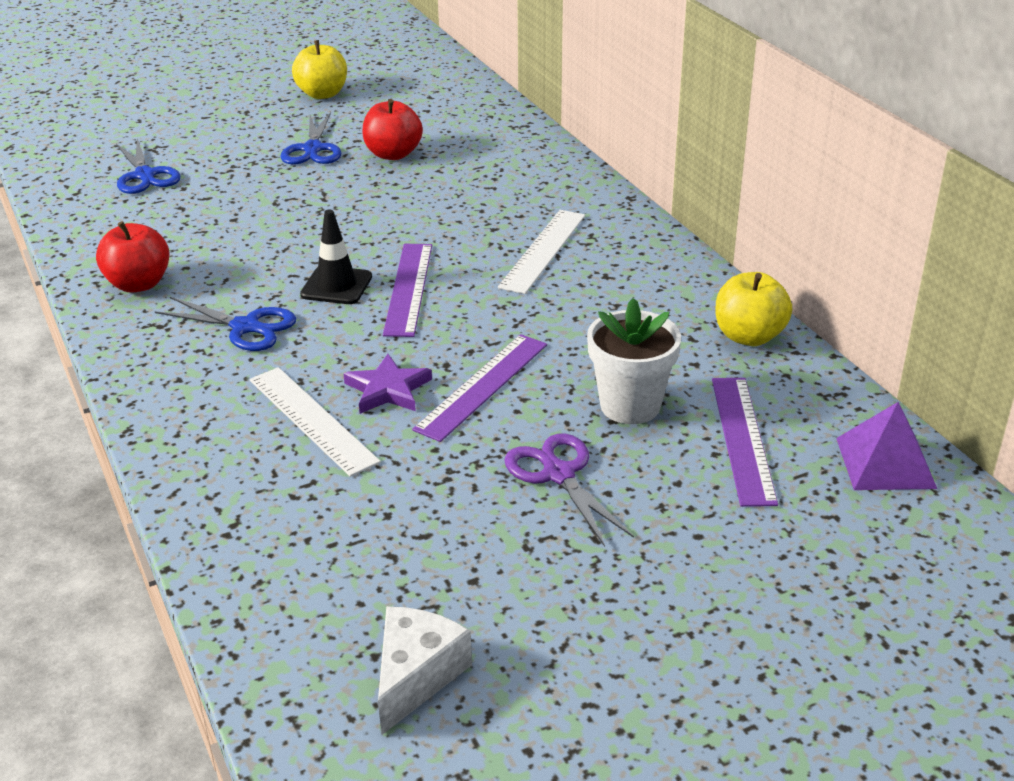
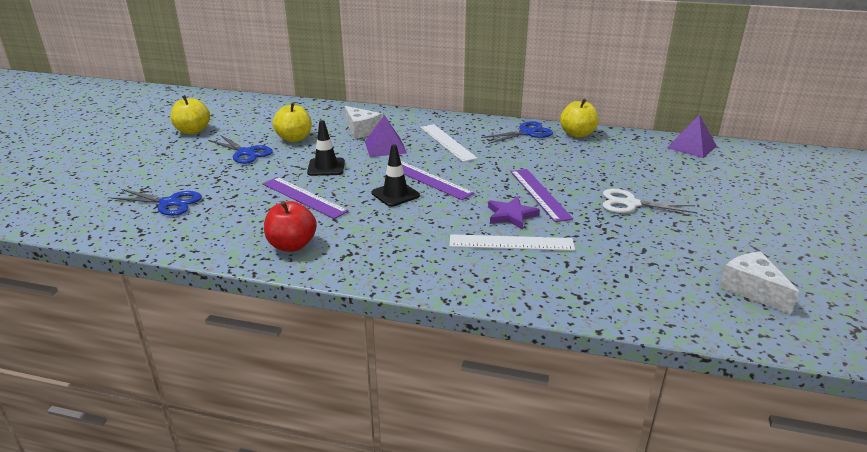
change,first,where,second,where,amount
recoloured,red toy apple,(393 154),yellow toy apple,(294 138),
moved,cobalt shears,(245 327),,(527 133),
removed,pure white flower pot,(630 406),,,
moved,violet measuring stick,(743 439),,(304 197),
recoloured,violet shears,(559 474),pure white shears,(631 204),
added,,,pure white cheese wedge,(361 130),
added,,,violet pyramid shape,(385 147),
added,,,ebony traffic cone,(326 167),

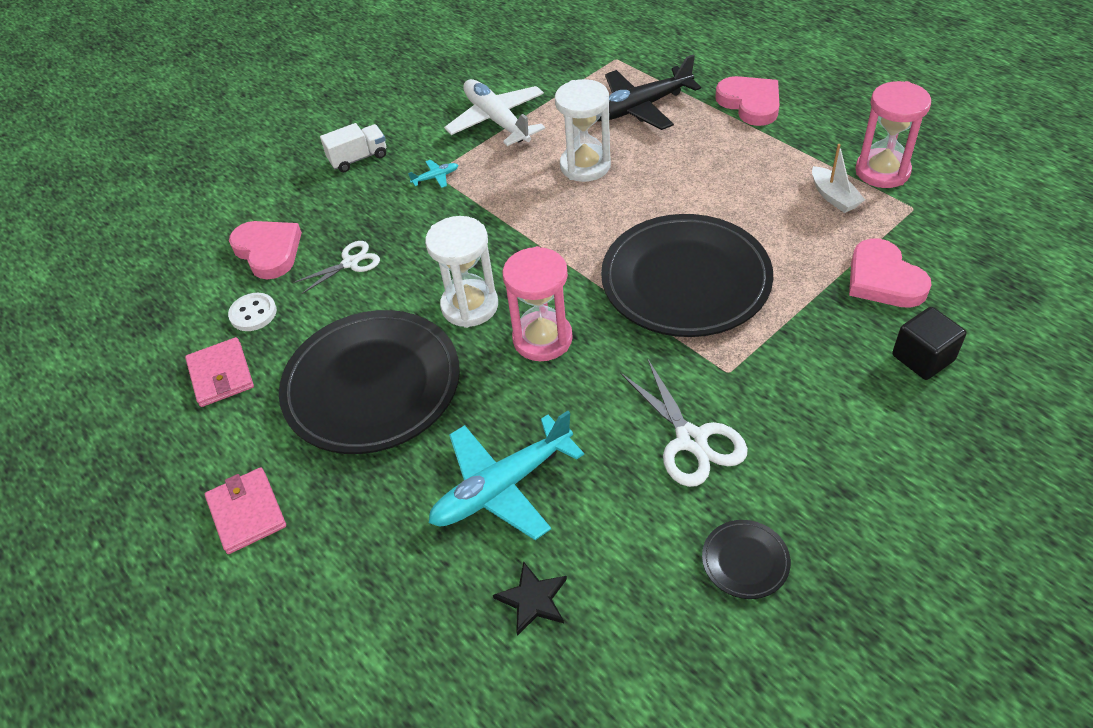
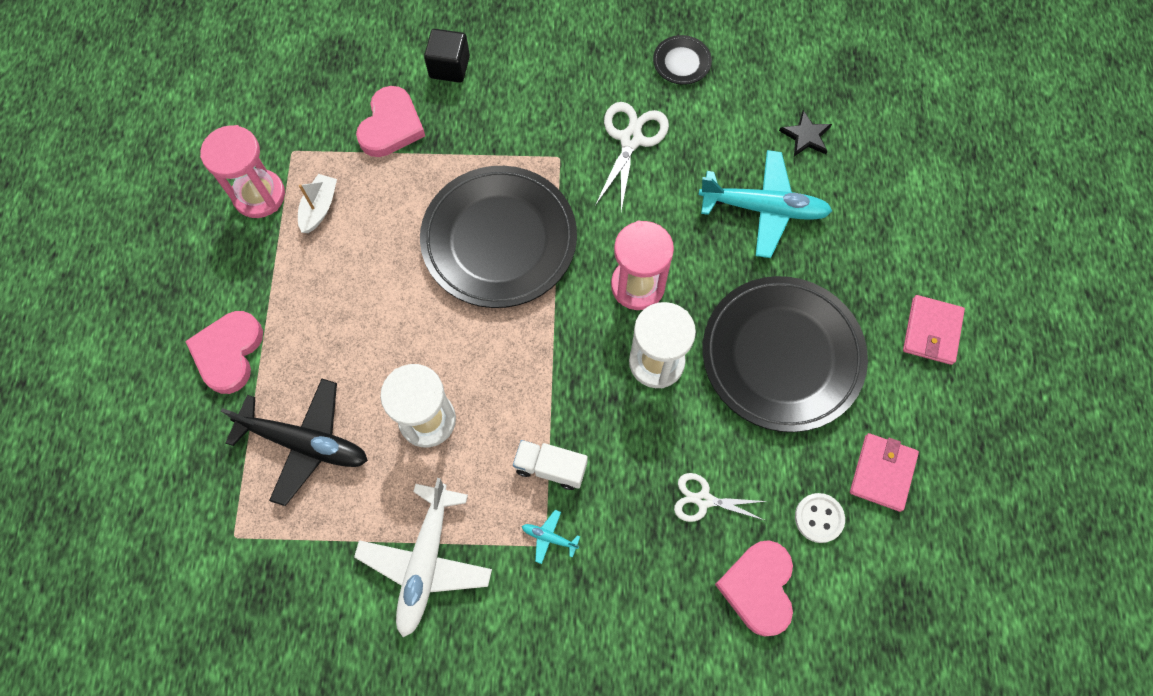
change,first,where,second,where,amount
moved,pure white lorry,(358 158),,(551 467),

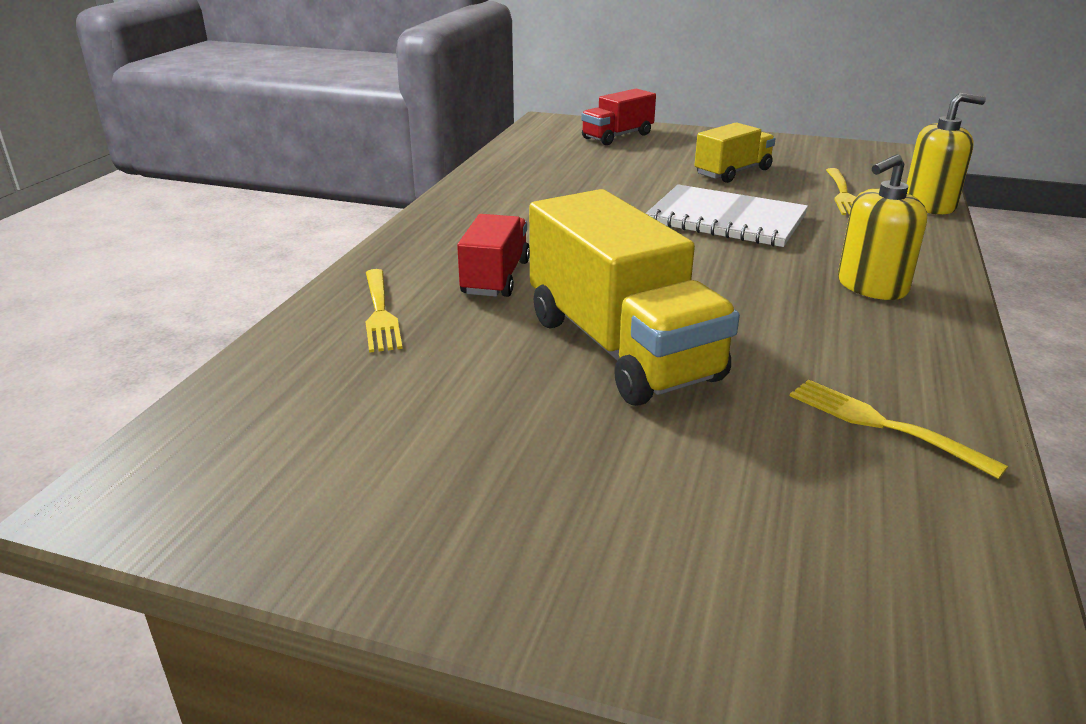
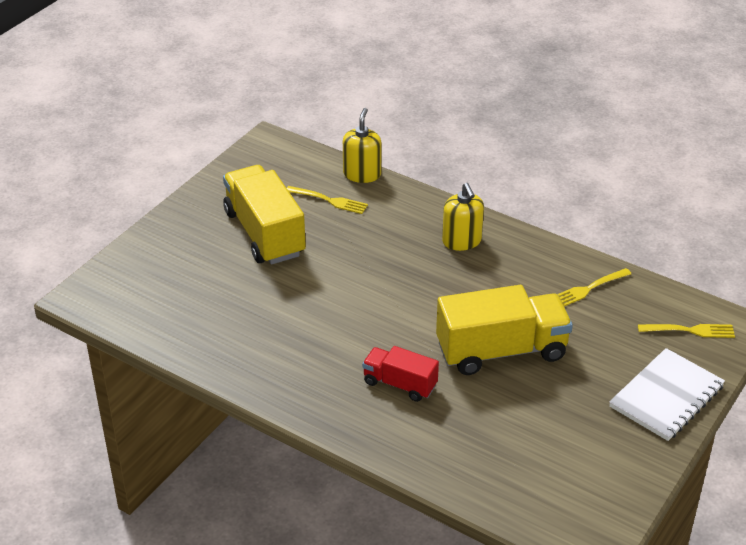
change,first,where,second,where,amount
removed,red lorry,(617 136),,,
resized,yellow lorry,(732 172),,(264 233),x1.80
moved,pure white notepad,(726 219),,(666 396),
moved,yellow fork,(379 312),,(689 331),

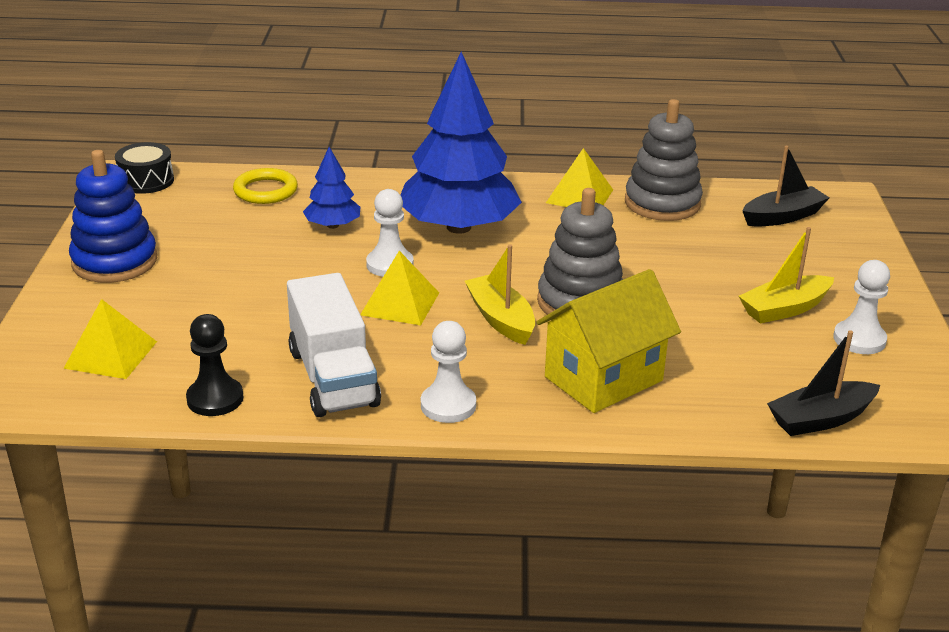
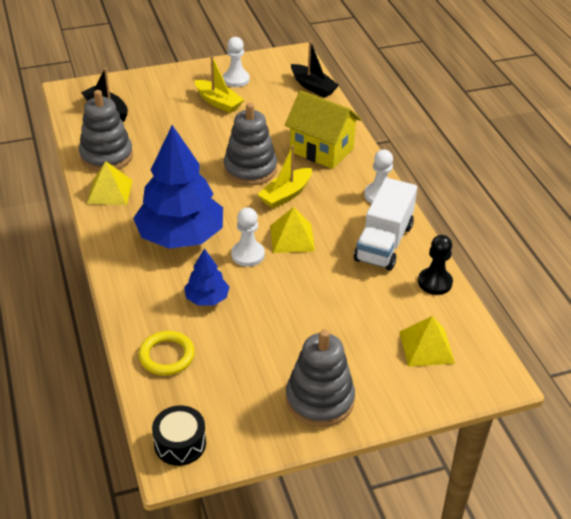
change,first,where,second,where,amount
recoloured,cobalt ring stacker,(114 262),ash-grey ring stacker,(319 400),
turned,pure white lorry,(333 378),,(384 243),150 degrees clockwise

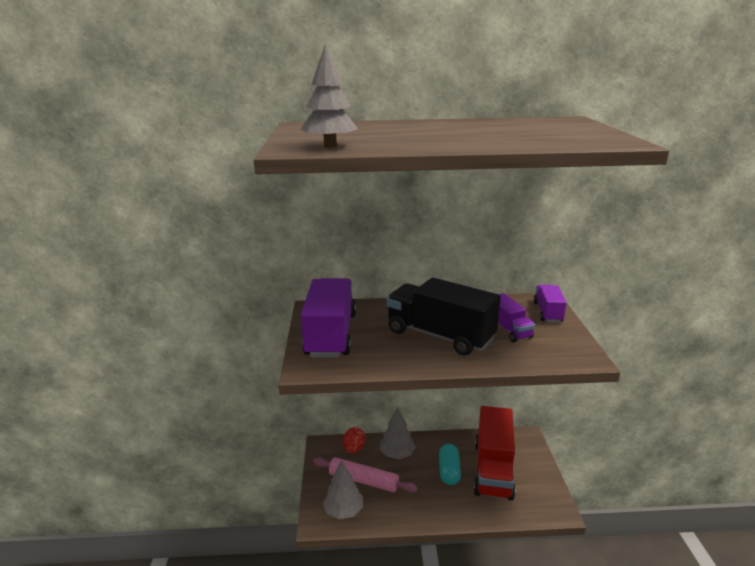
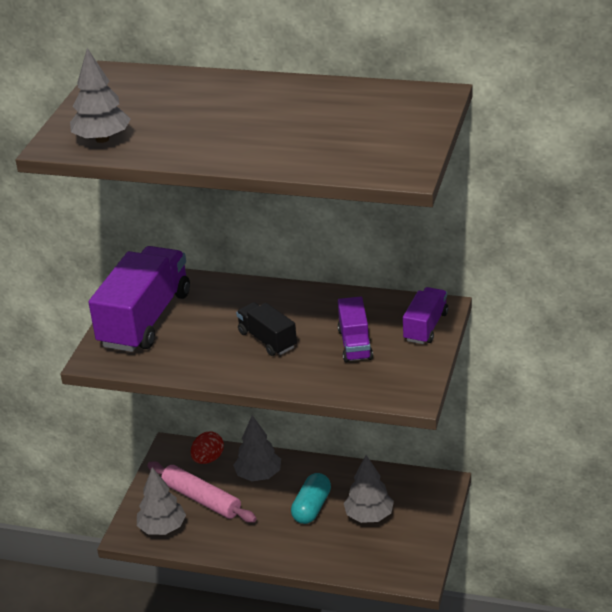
change,first,where,second,where,amount
resized,ebony lorry,(440 335),,(267 340),x0.52
replaced,red lorry,(493 469),ash-grey tree,(369 516),

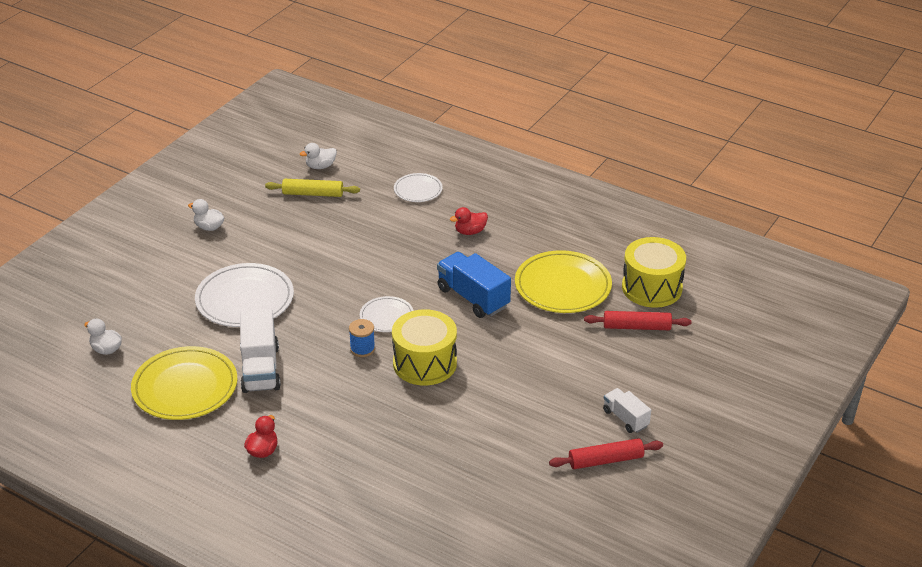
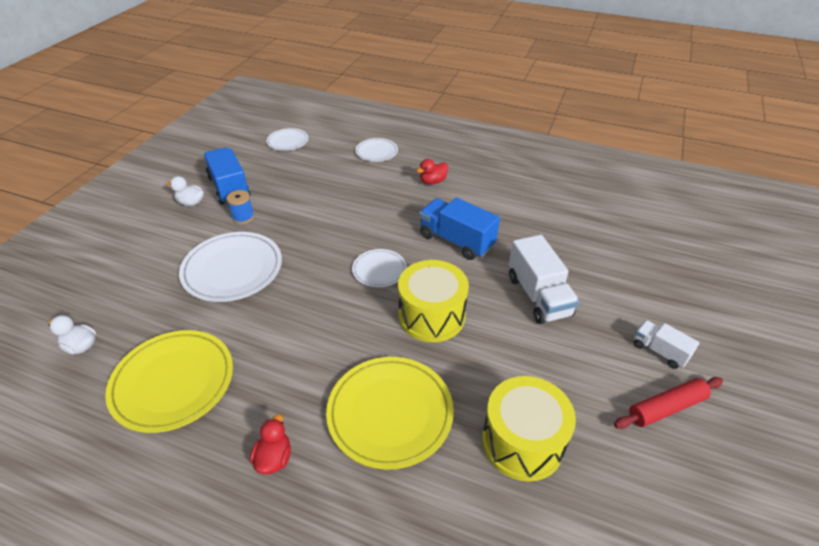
change,first,where,second,where,amount
replaced,pure white duck,(320 166),pure white flat dish,(287 141),
removed,yellow dough roller,(313 194),,,
moved,yellow drum,(652 288),,(522 442),
moved,yellow flat dish,(563 286),,(390 413),
moved,pure white lorry,(260 369),,(538 296),
removed,red dough roller,(636 327),,,
moved,cobalt bobbin,(362 349),,(243 217),
added,,,cobalt lorry,(229 188),

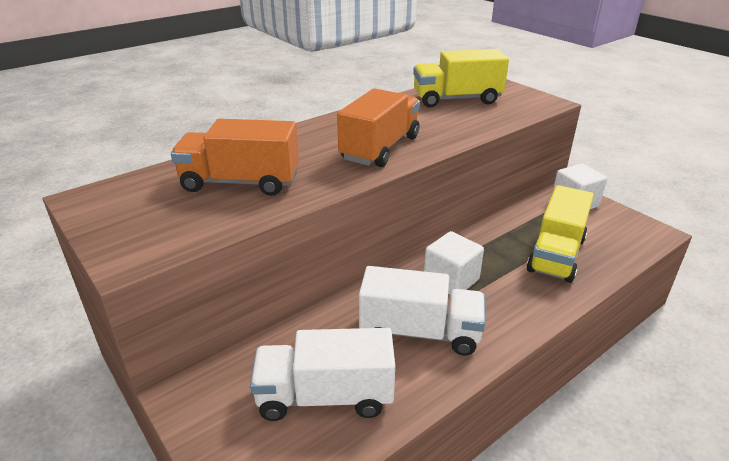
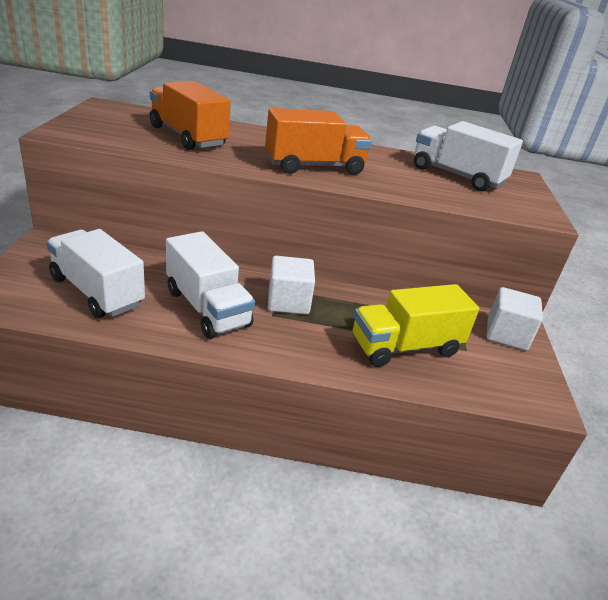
change,first,where,second,where,amount
recoloured,yellow lorry,(457 99),pure white lorry,(457 176),

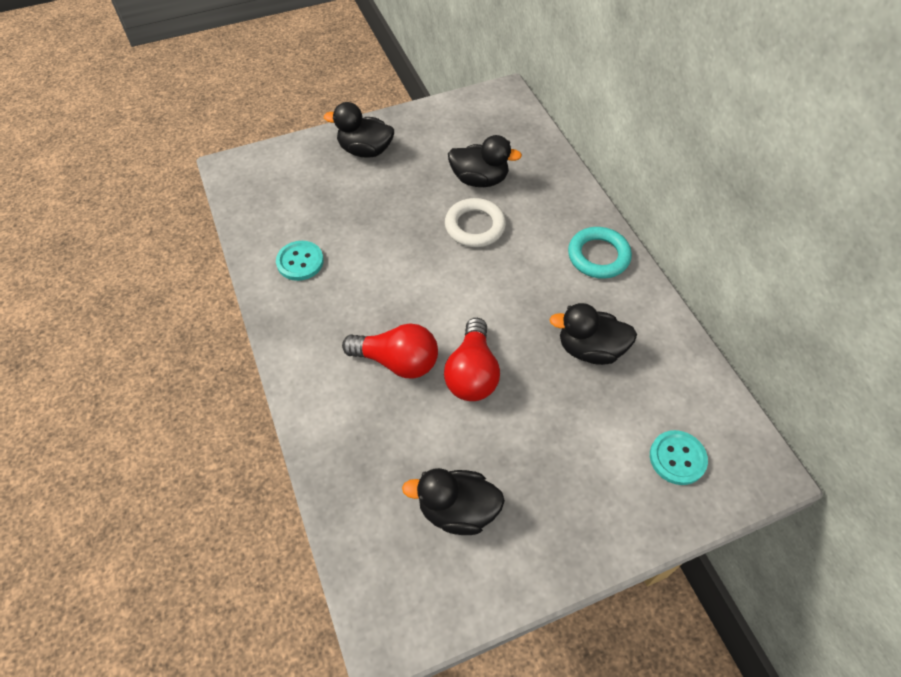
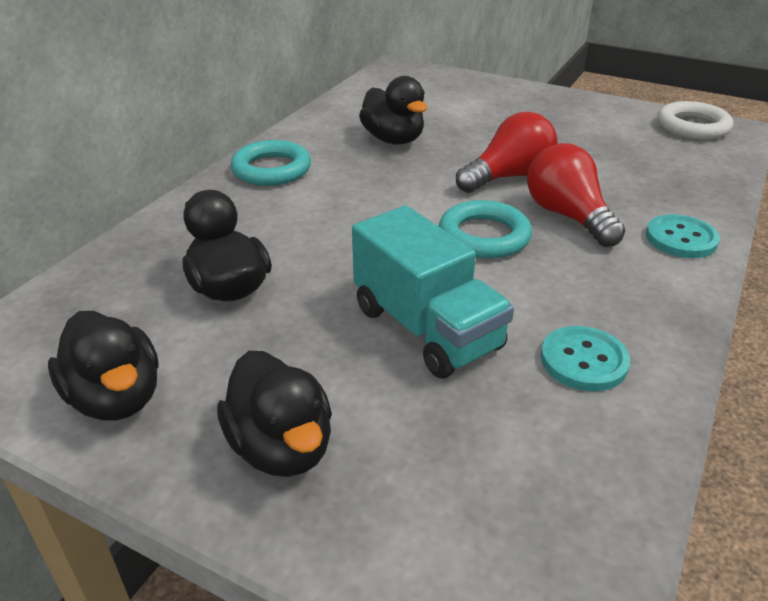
change,first,where,second,where,amount
moved,pure white hoop,(475 226),,(692 126),
moved,turquoise button,(677 458),,(681 239),
moved,ebony duck,(457 510),,(116 398),
added,,,turquoise hoop,(484 236),
added,,,turquoise lorry,(426 328),

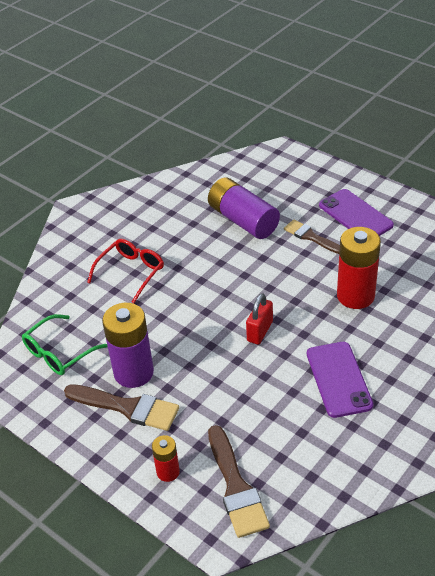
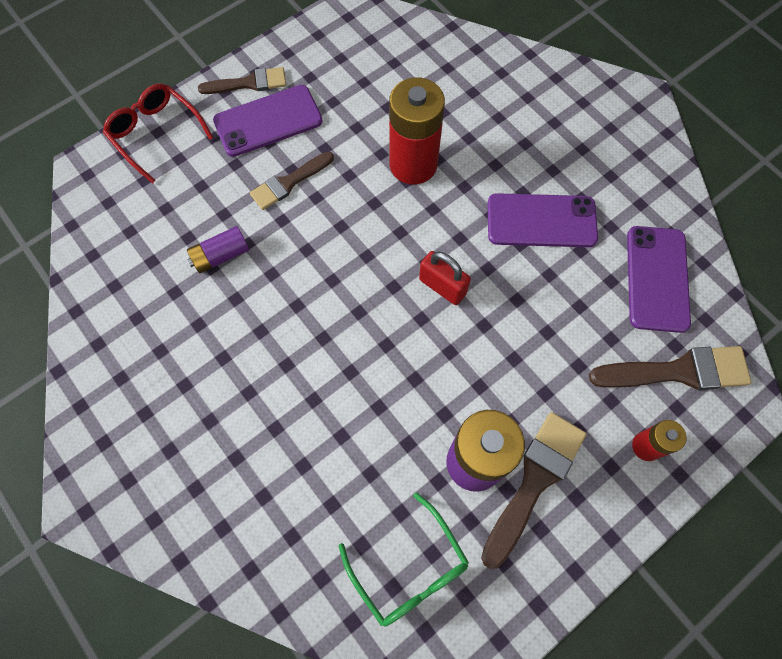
change,first,where,second,where,amount
resized,violet battery,(243 220),,(220 255),x0.52
moved,red spectacles,(131 272),,(156 134),
added,,,russet paintbrush,(249 83),
added,,,violet mobile phone,(657 278),

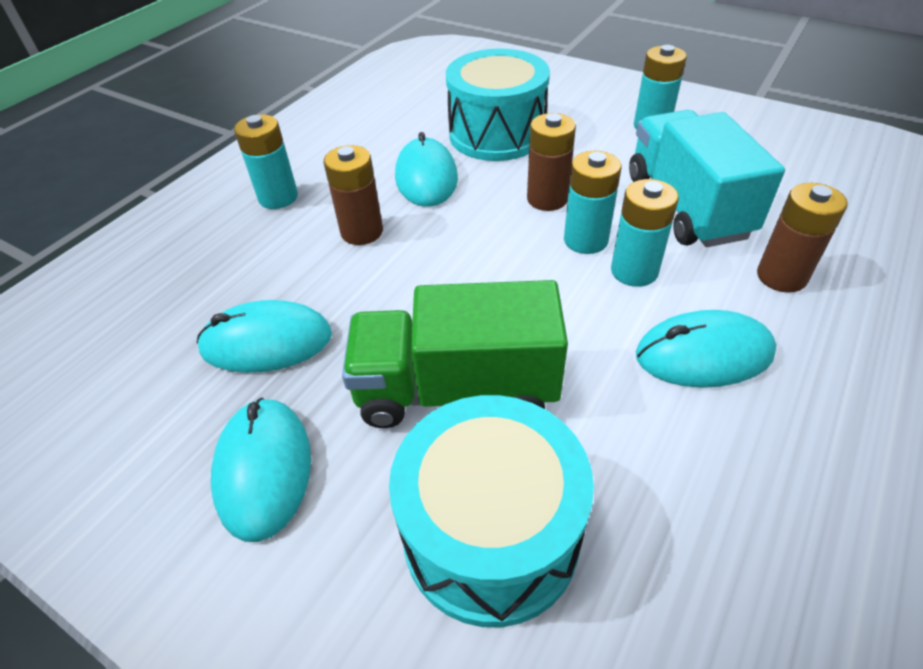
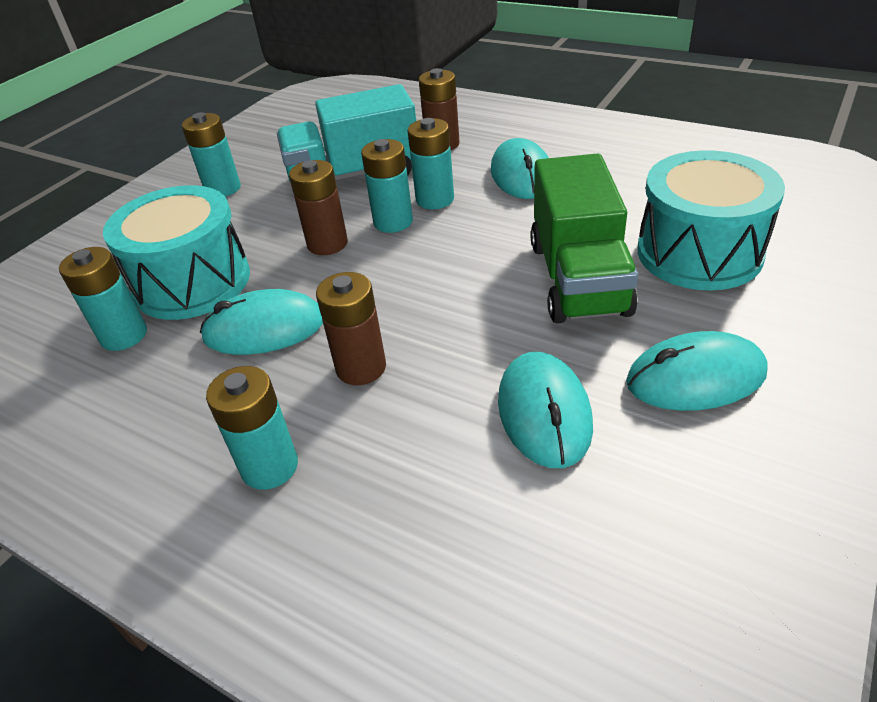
change,first,where,second,where,amount
added,,,turquoise battery,(124 335),

